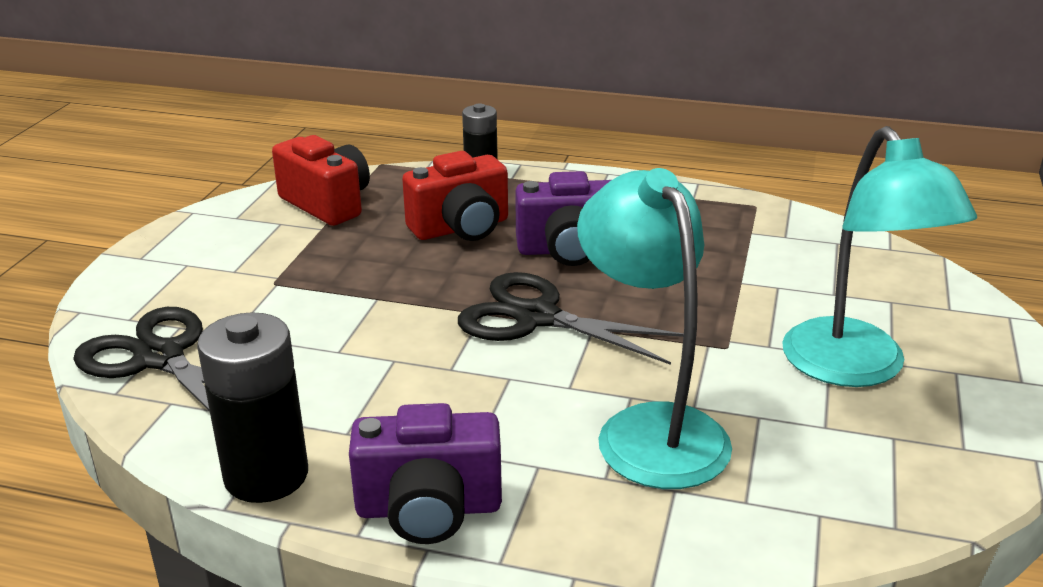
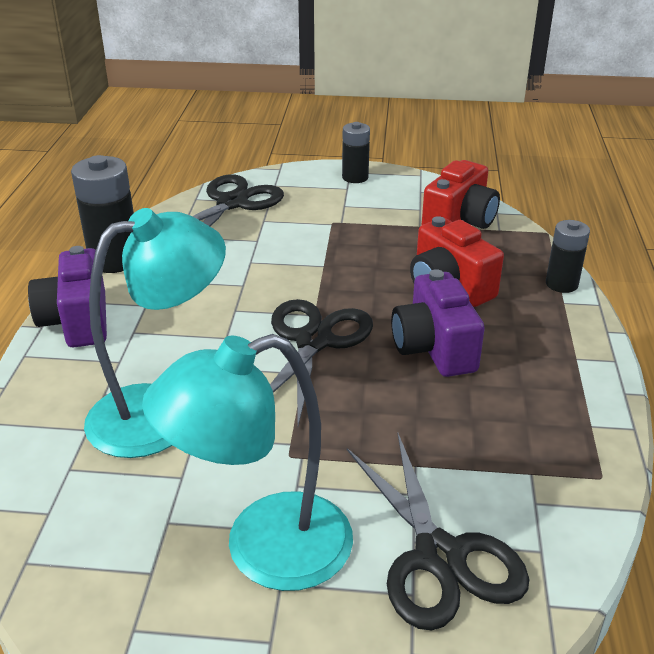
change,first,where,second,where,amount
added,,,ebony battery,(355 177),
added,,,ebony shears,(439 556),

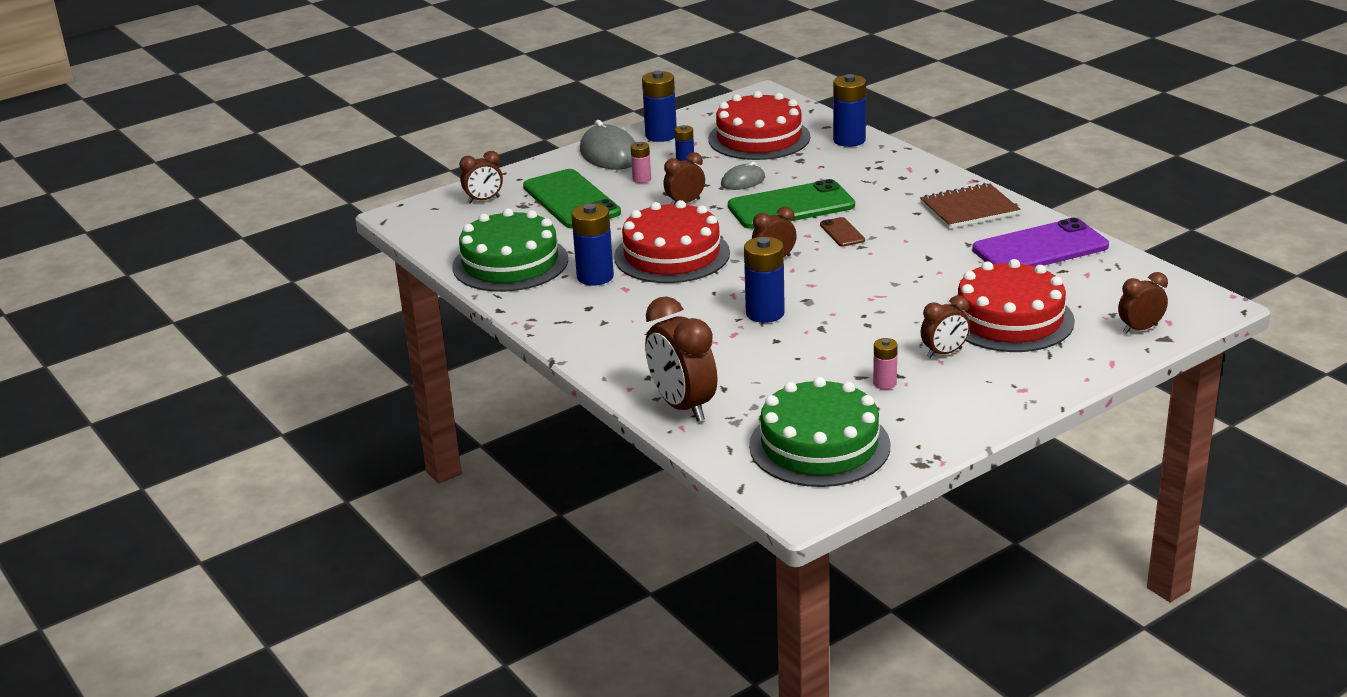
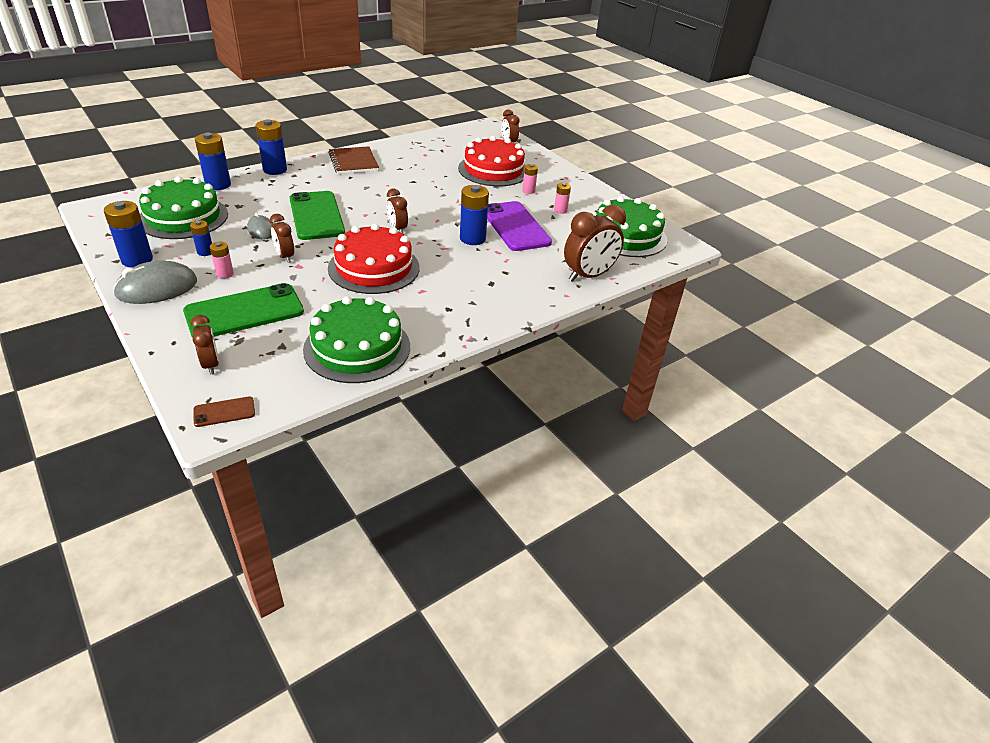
change,first,where,second,where,amount
recoloured,red cake,(759 138),emerald cake,(183 217),
moved,cobalt battery,(595 277),,(275 170),
moved,russet mobile phone,(842 232),,(224 412),
moved,violet mobile phone,(1040 248),,(515 226),
replaced,russet bedside clock,(944 353),rose-pink battery,(528 191),

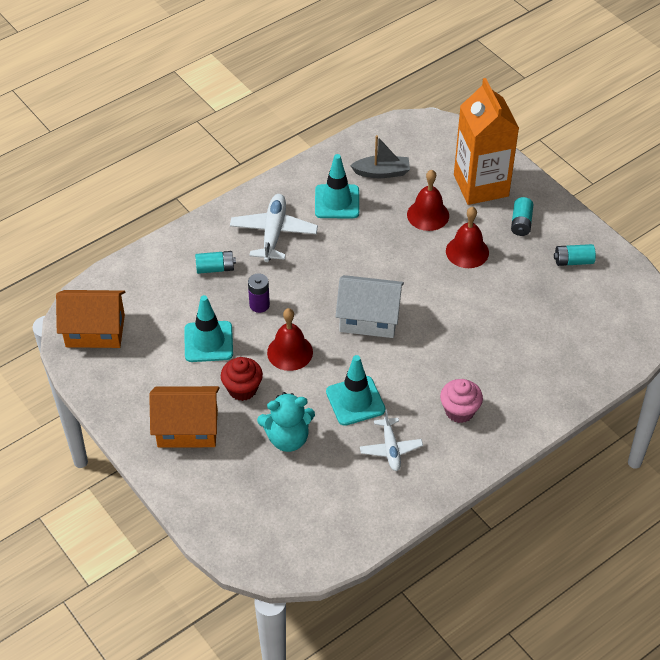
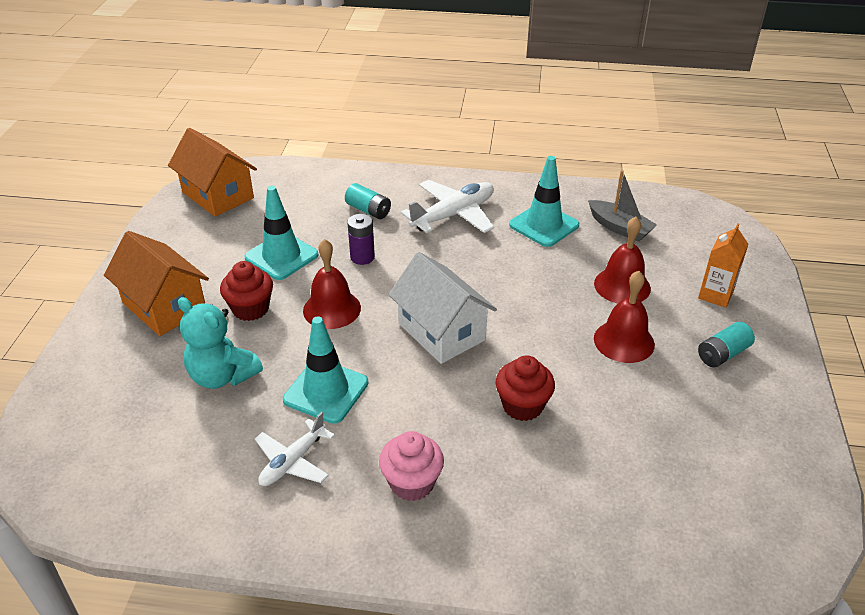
change,first,where,second,where,amount
resized,bright orange juice carton,(481 185),,(715 295),x0.47
removed,turquoise battery,(573 261),,,
added,,,red cupcake,(522 406),

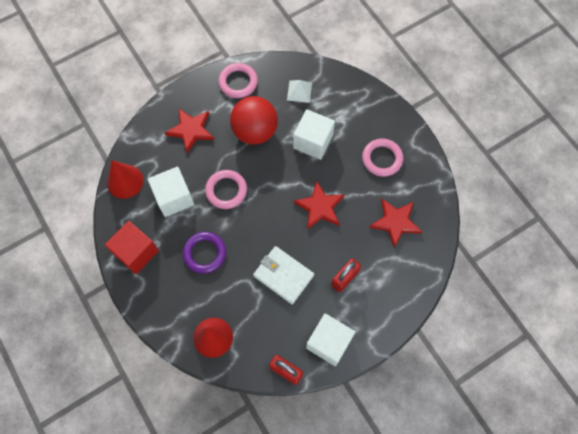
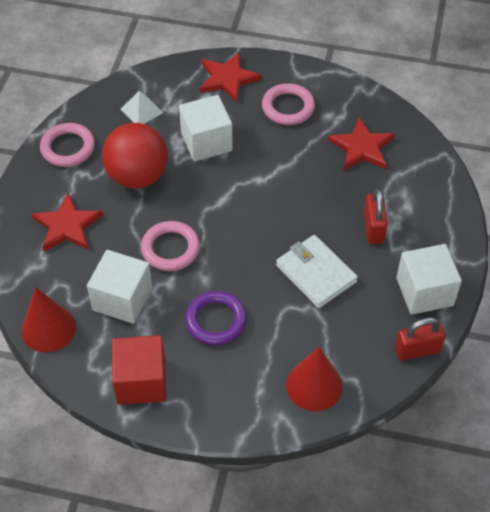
change,first,where,second,where,amount
moved,red five-pointed star,(320 207),,(228 79),
turned,pure white wallet,(283 275),,(316 273),60 degrees clockwise

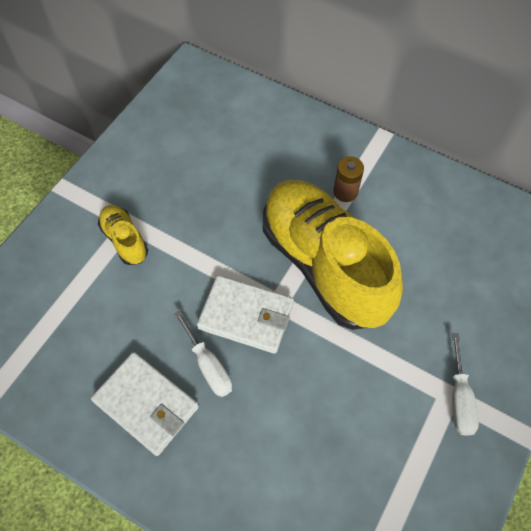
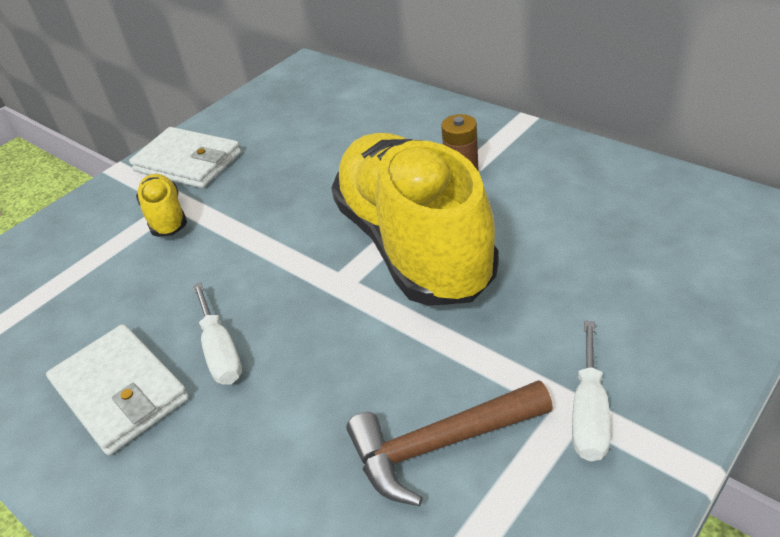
change,first,where,second,where,amount
moved,pure white wallet,(246 316),,(188 162),
added,,,russet carpenter's hammer,(440 445),

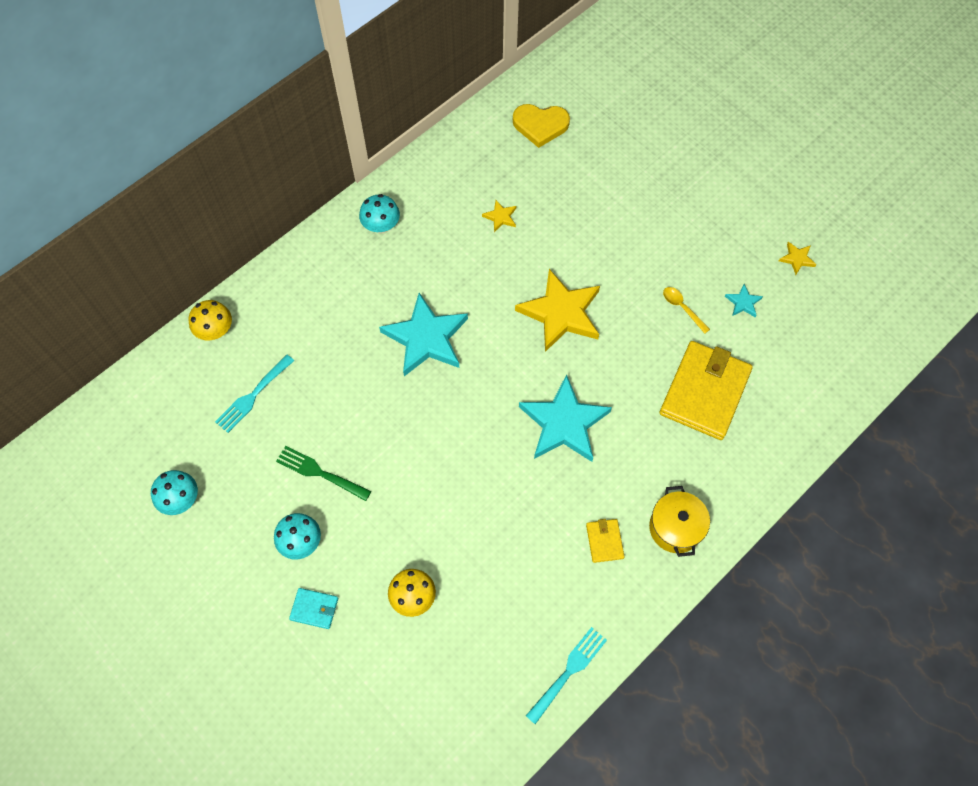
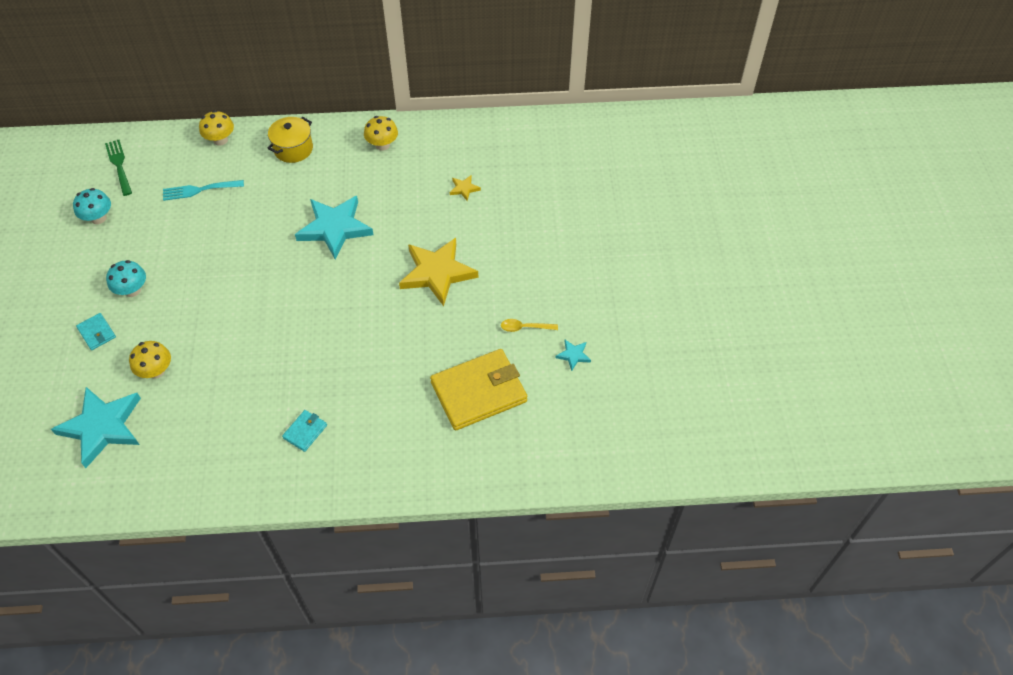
change,first,where,second,where,amount
removed,yellow heart,(540 125),,,
recoloured,turquoise mushroom,(381 226),yellow mushroom,(382 145),
removed,yellow five-pointed star,(797 259),,,
turned,yellow teaspoon,(682 308),,(524 327),90 degrees counterclockwise
moved,turquoise five-pointed star,(564 423),,(102 427),
moved,emerald fork,(319 473),,(119 165),
moved,yellow cooking pot,(675 528),,(293 149),
recoloured,yellow wallet,(604 541),turquoise wallet,(305 431),
removed,turquoise fork,(568 671),,,

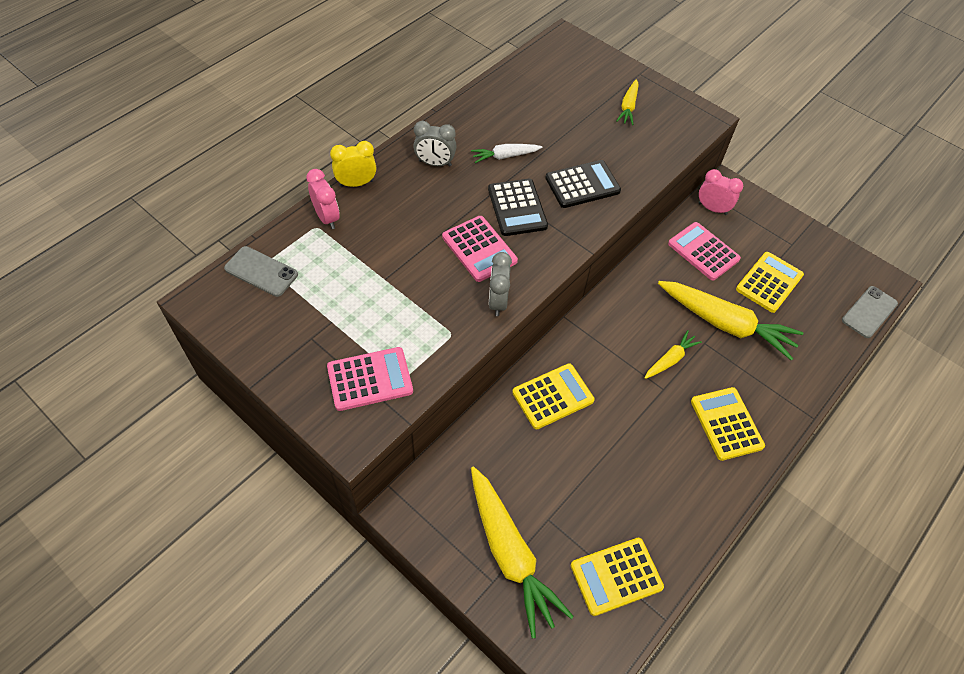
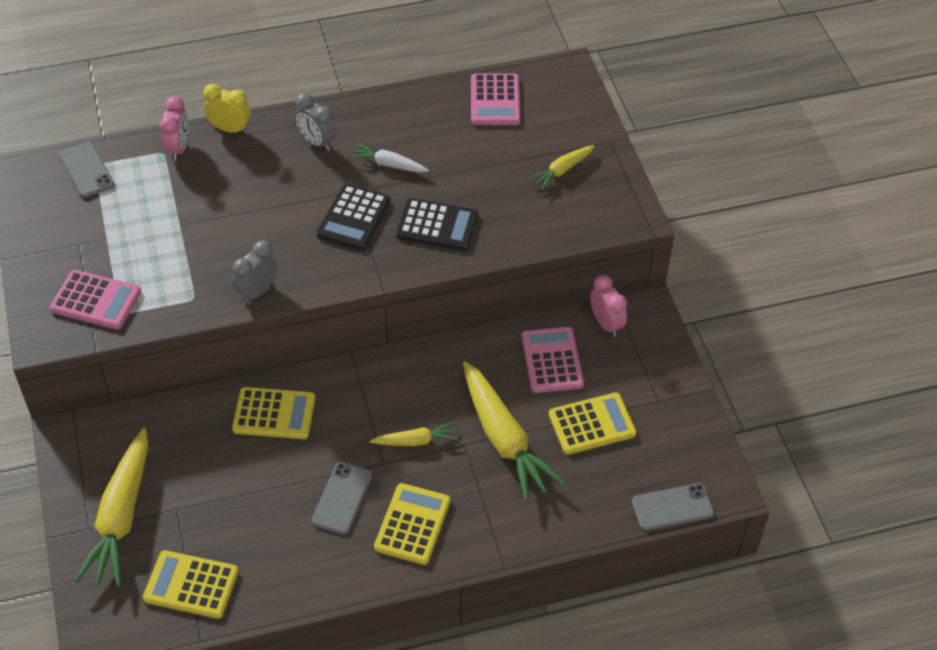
change,first,where,second,where,amount
moved,rose-pink adding machine,(479 249),,(495 100),
added,,,ash-grey mobile phone,(342 498),

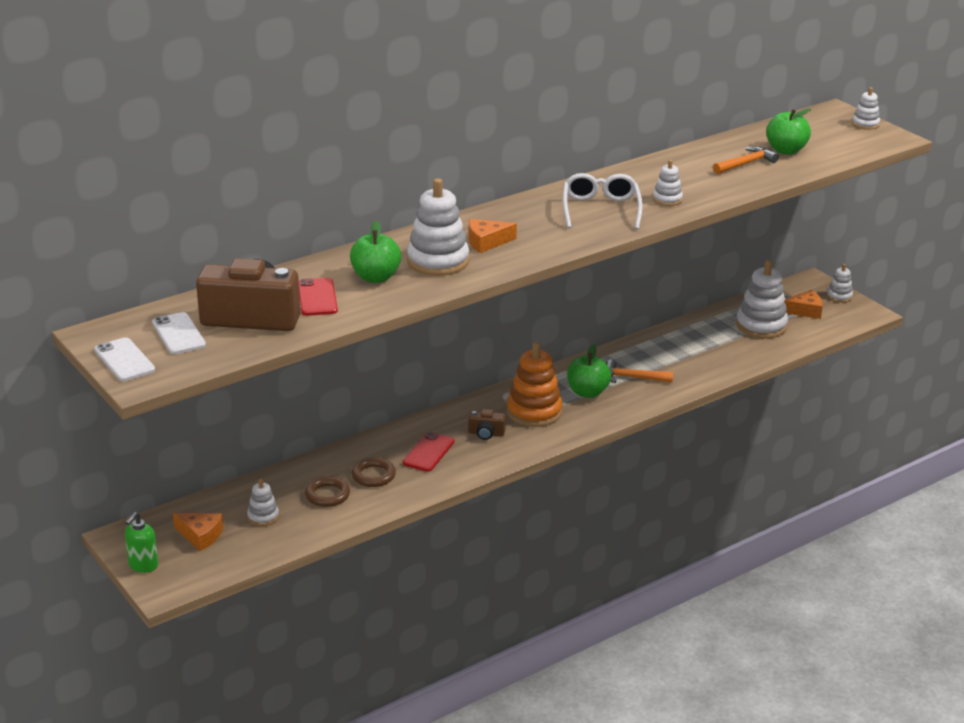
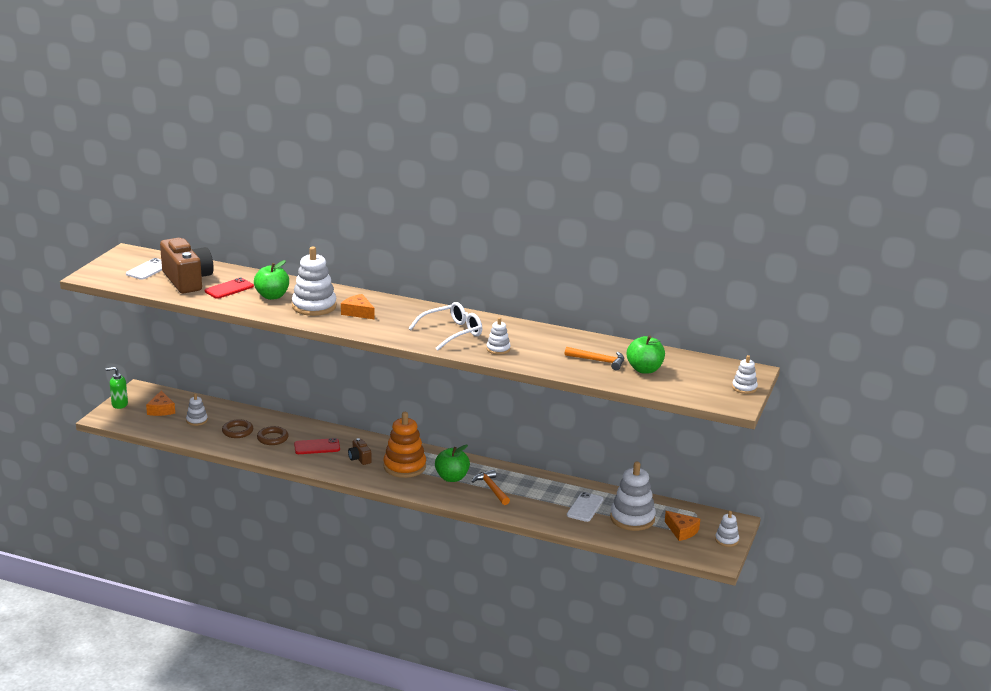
change,first,where,second,where,amount
moved,pure white mobile phone,(124 360),,(585 507),

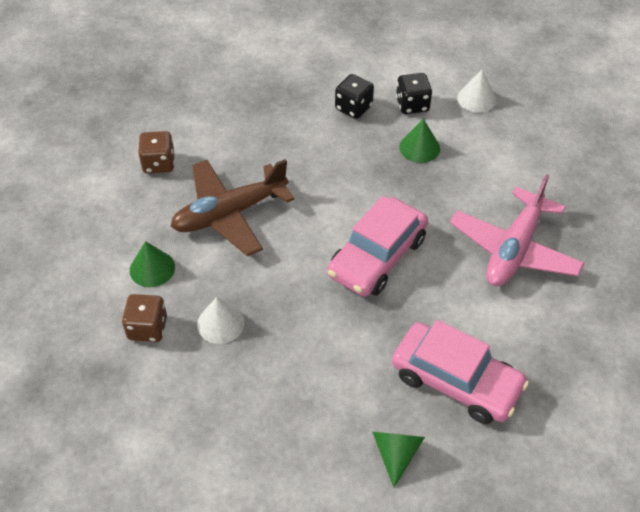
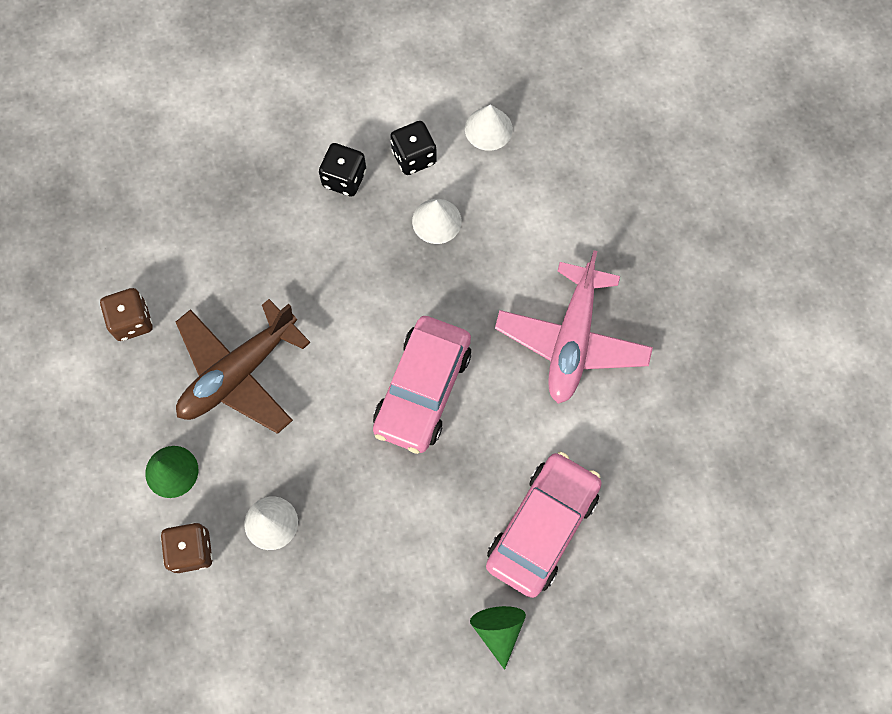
change,first,where,second,where,amount
recoloured,emerald solid cone,(419 148),pure white solid cone,(436 221),
turned,rose-pink toy car,(456 381),,(542 527),75 degrees counterclockwise

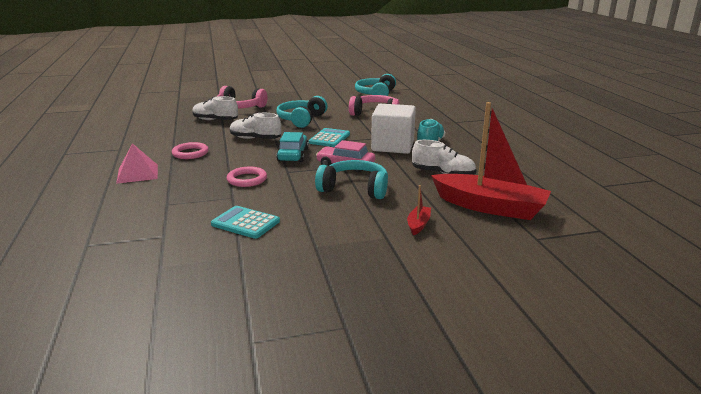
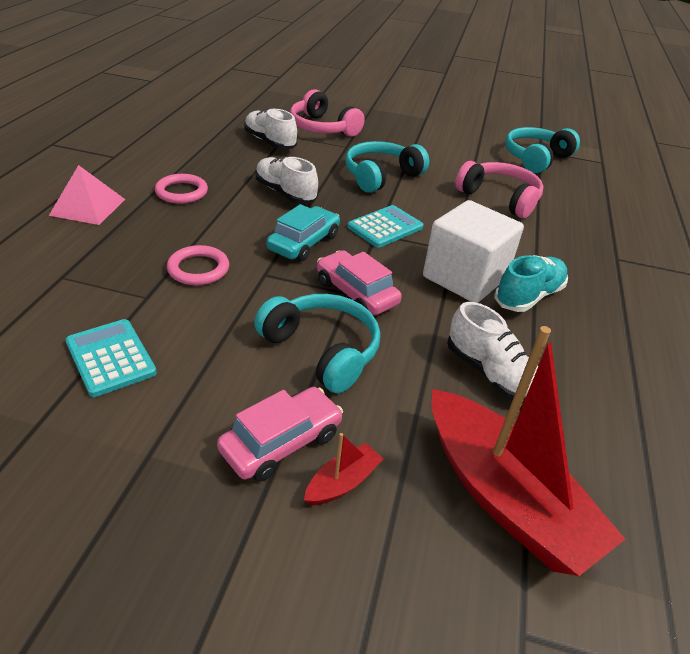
change,first,where,second,where,amount
added,,,rose-pink toy car,(281 442),

